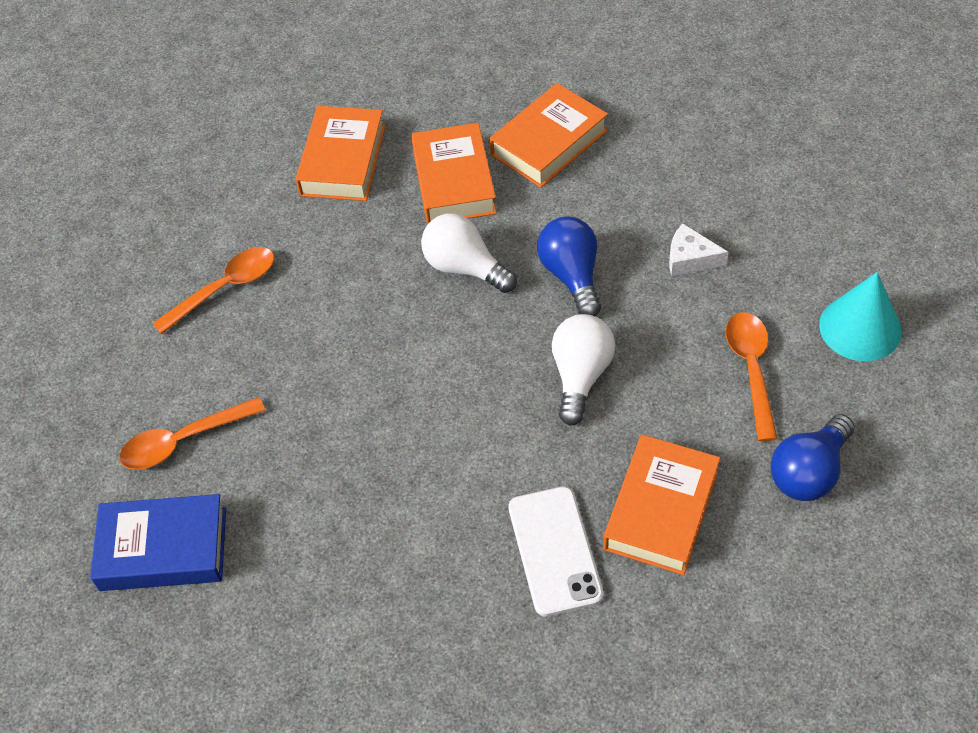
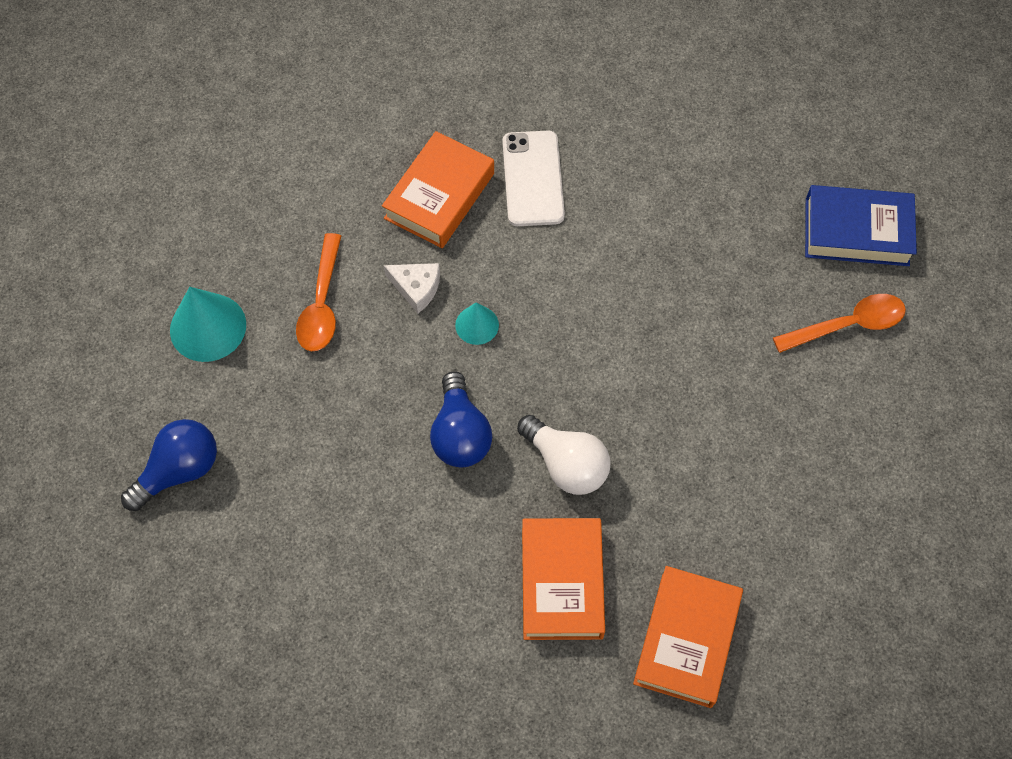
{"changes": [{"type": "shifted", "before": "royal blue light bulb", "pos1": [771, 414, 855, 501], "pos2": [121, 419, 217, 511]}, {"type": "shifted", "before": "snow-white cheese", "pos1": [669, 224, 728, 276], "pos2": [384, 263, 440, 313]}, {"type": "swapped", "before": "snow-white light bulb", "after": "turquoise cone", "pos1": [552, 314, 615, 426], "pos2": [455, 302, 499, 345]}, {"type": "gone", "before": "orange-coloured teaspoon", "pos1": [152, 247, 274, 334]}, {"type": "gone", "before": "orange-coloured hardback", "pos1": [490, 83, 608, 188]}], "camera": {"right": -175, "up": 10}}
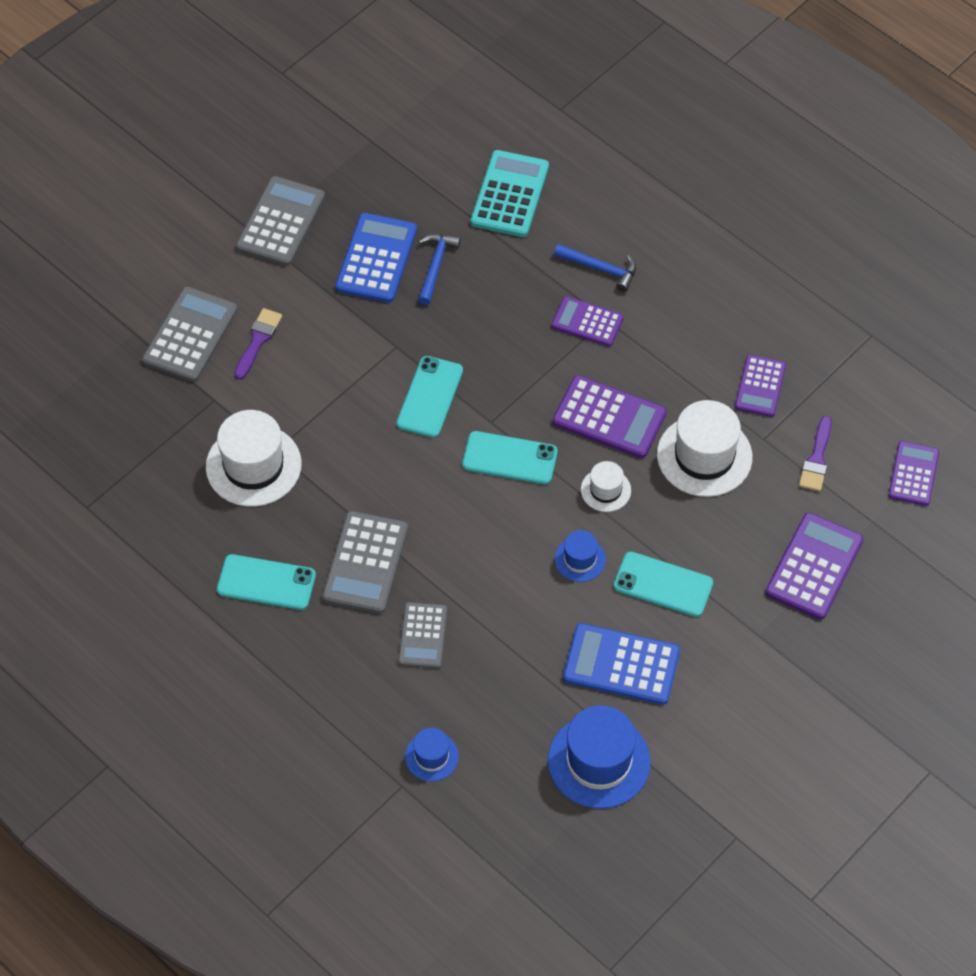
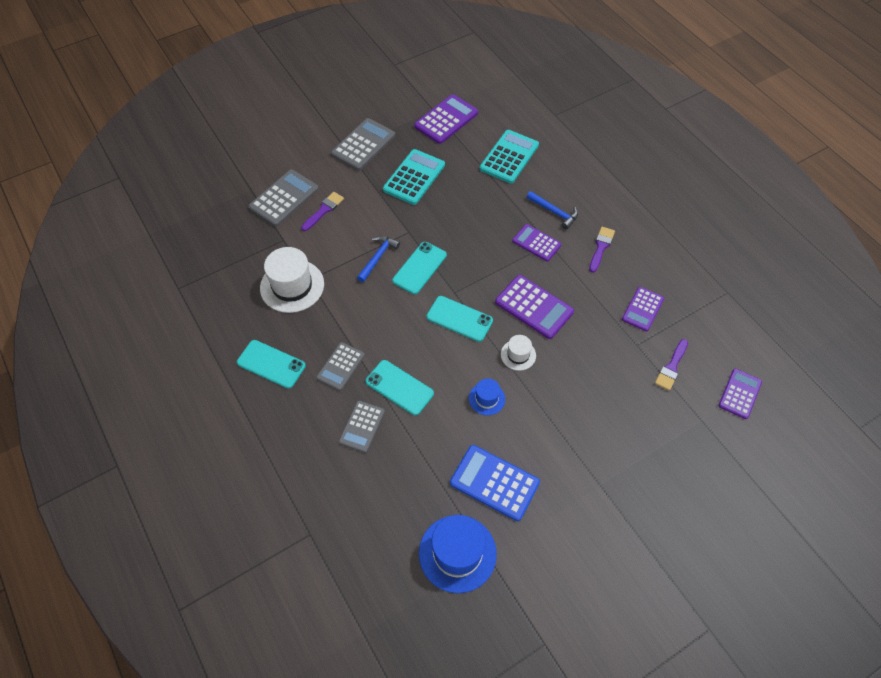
{"changes": [{"type": "scaled", "before": "gray adding machine", "pos1": [322, 511, 408, 614], "pos2": [316, 342, 365, 391], "scale": 0.65}, {"type": "shifted", "before": "royal blue carpenter's hammer", "pos1": [418, 234, 461, 305], "pos2": [357, 236, 400, 282]}, {"type": "shifted", "before": "turquoise mobile phone", "pos1": [613, 551, 713, 617], "pos2": [365, 360, 434, 415]}, {"type": "repainted", "before": "royal blue adding machine", "after": "turquoise adding machine", "pos1": [335, 213, 417, 303], "pos2": [383, 149, 445, 205]}, {"type": "shifted", "before": "royal purple adding machine", "pos1": [765, 513, 863, 620], "pos2": [414, 94, 478, 144]}, {"type": "new", "after": "royal purple brush", "pos2": [589, 227, 615, 273]}, {"type": "gone", "before": "royal blue tall hat", "pos1": [405, 728, 459, 781]}, {"type": "gone", "before": "snow-white tall hat", "pos1": [657, 400, 752, 497]}], "camera": {"right": 15, "up": 0}}
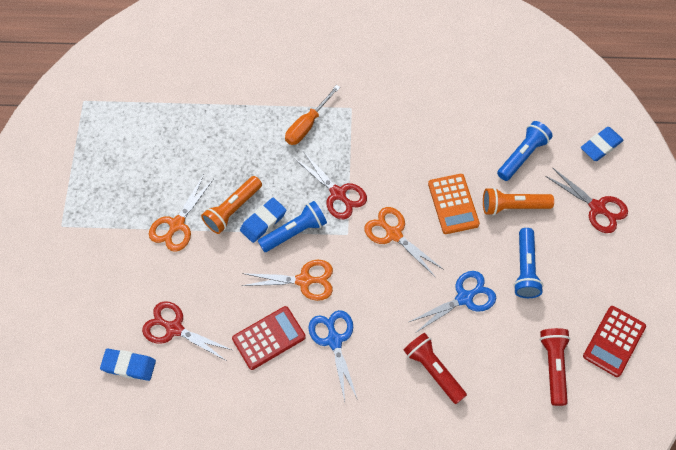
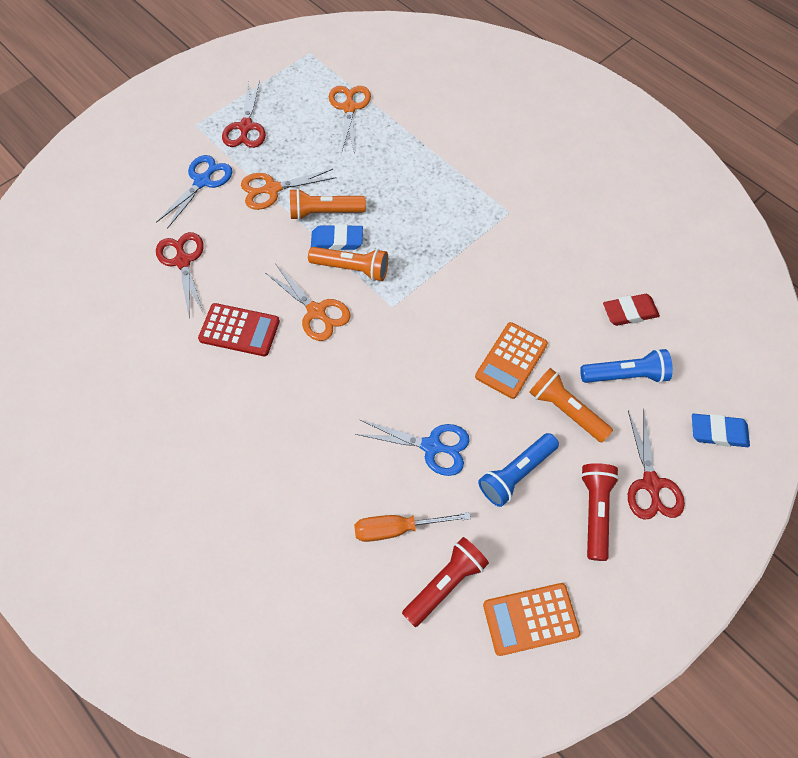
{"changes": [{"type": "shifted", "before": "royal blue scissors", "pos1": [308, 310, 358, 401], "pos2": [156, 155, 232, 229]}, {"type": "shifted", "before": "red scissors", "pos1": [294, 151, 367, 219], "pos2": [222, 81, 266, 148]}, {"type": "repainted", "before": "royal blue pocket torch", "after": "orange-coloured pocket torch", "pos1": [258, 201, 327, 252], "pos2": [308, 247, 388, 281]}, {"type": "shifted", "before": "orange-coloured scissors", "pos1": [364, 207, 444, 278], "pos2": [329, 86, 371, 151]}, {"type": "shifted", "before": "orange-coloured screwdriver", "pos1": [285, 85, 340, 145], "pos2": [354, 512, 471, 542]}, {"type": "repainted", "before": "red adding machine", "after": "orange-coloured adding machine", "pos1": [583, 306, 646, 377], "pos2": [483, 583, 580, 656]}, {"type": "shifted", "before": "red pocket torch", "pos1": [404, 333, 467, 404], "pos2": [581, 463, 619, 561]}, {"type": "new", "after": "red gum eraser", "pos2": [603, 294, 660, 326]}, {"type": "gone", "before": "royal blue gum eraser", "pos1": [100, 349, 156, 381]}], "camera": {"right": 45, "up": 0}}
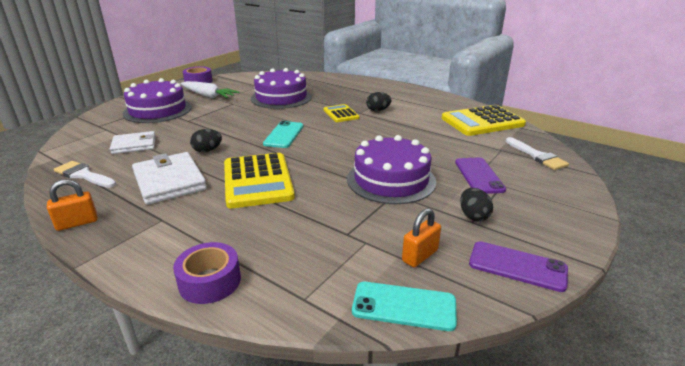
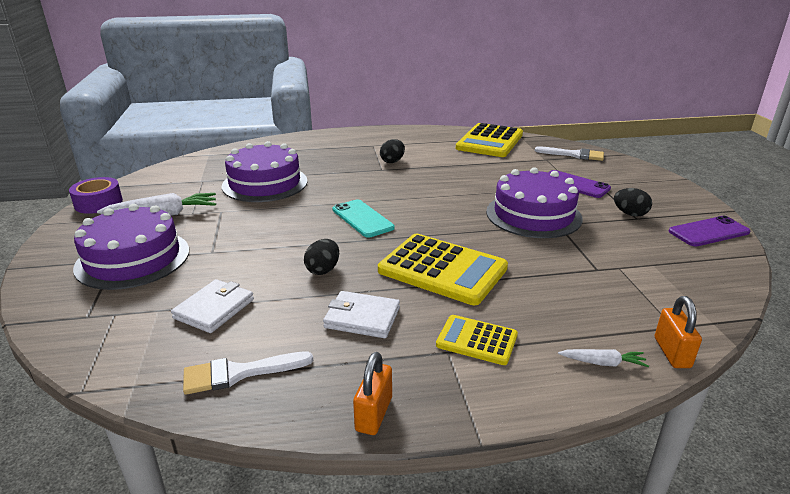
{"changes": [{"type": "scaled", "before": "snow-white wallet", "pos1": [132, 152, 207, 205], "pos2": [323, 291, 400, 338], "scale": 0.65}, {"type": "shifted", "before": "golden adding machine", "pos1": [324, 104, 359, 122], "pos2": [436, 315, 518, 365]}, {"type": "swapped", "before": "royal purple tape", "after": "snow-white toy carrot", "pos1": [173, 242, 241, 304], "pos2": [558, 349, 649, 367]}, {"type": "shifted", "before": "orange-coloured lock", "pos1": [402, 208, 441, 267], "pos2": [655, 296, 702, 368]}, {"type": "gone", "before": "turquoise mobile phone", "pos1": [352, 282, 457, 331]}], "camera": {"right": -45, "up": 0}}
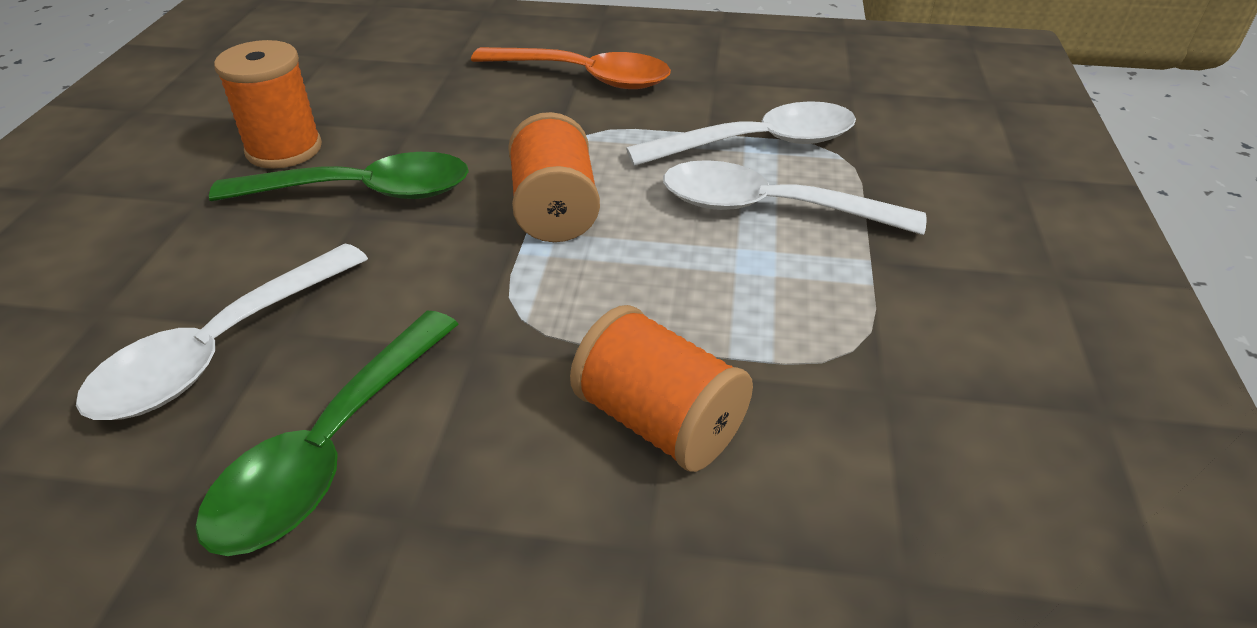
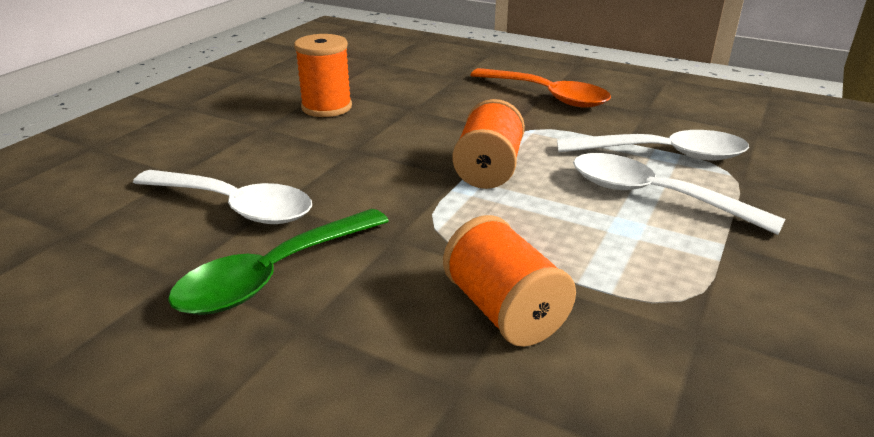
{"changes": [{"type": "rotated", "before": "snow-white teaspoon", "pos1": [76, 244, 368, 420], "pos2": [133, 170, 312, 224], "turn": -120}, {"type": "gone", "before": "leaf-green teaspoon", "pos1": [209, 152, 469, 201]}], "camera": {"right": 20, "up": -10}}
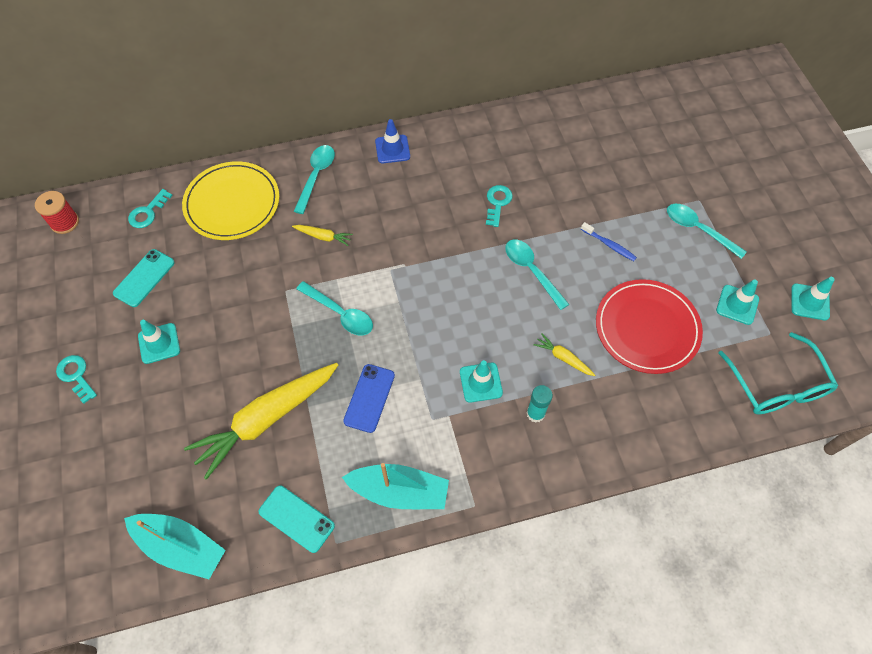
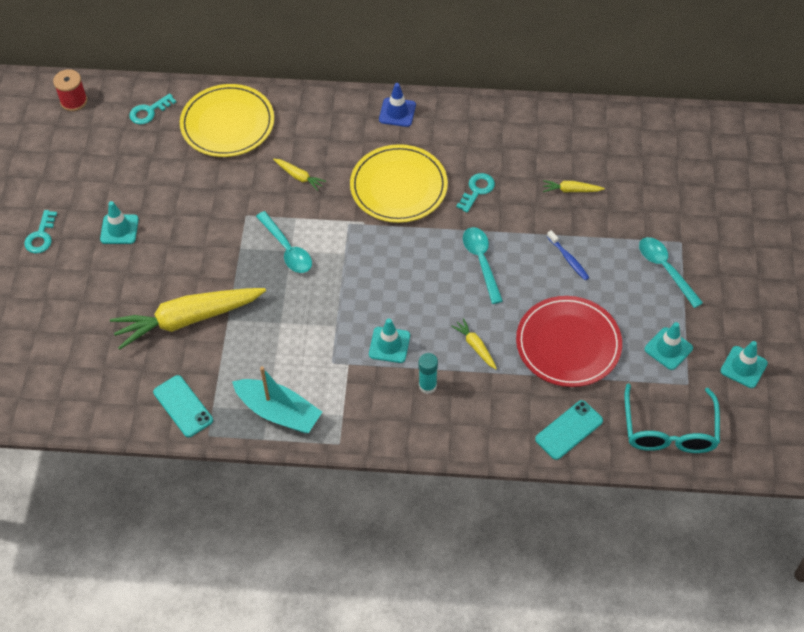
{"changes": [{"type": "rotated", "before": "turquoise door key", "pos1": [56, 355, 97, 404], "pos2": [24, 210, 57, 253], "turn": -150}, {"type": "new", "after": "golden flat dish", "pos2": [350, 144, 448, 223]}, {"type": "shifted", "before": "turquoise mobile phone", "pos1": [113, 249, 175, 307], "pos2": [535, 400, 603, 460]}, {"type": "new", "after": "golden toy carrot", "pos2": [543, 180, 605, 193]}, {"type": "gone", "before": "turquoise sailboat", "pos1": [124, 514, 226, 579]}, {"type": "gone", "before": "turquoise teaspoon", "pos1": [294, 145, 335, 214]}, {"type": "gone", "before": "royal blue mobile phone", "pos1": [343, 364, 395, 433]}], "camera": {"right": 20, "up": -5}}
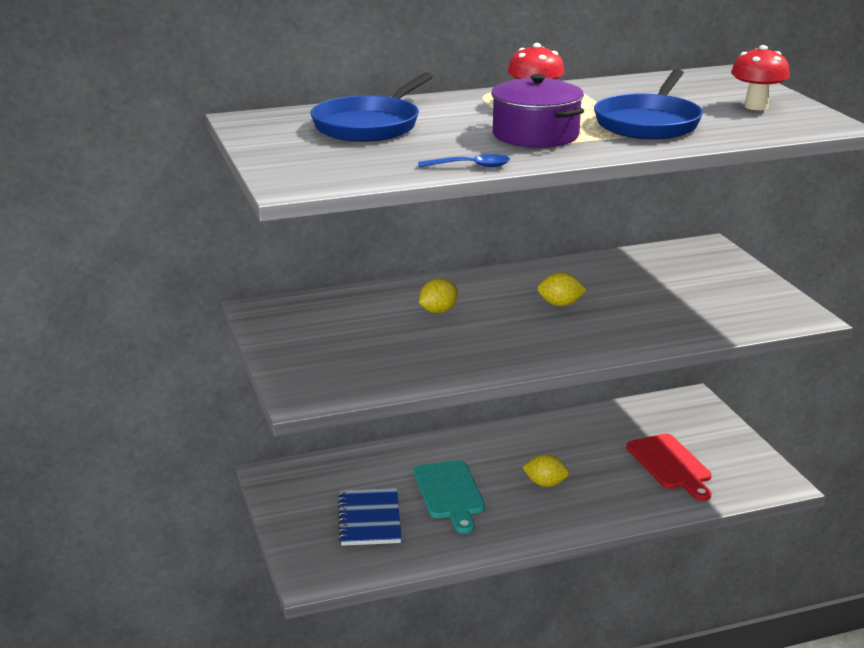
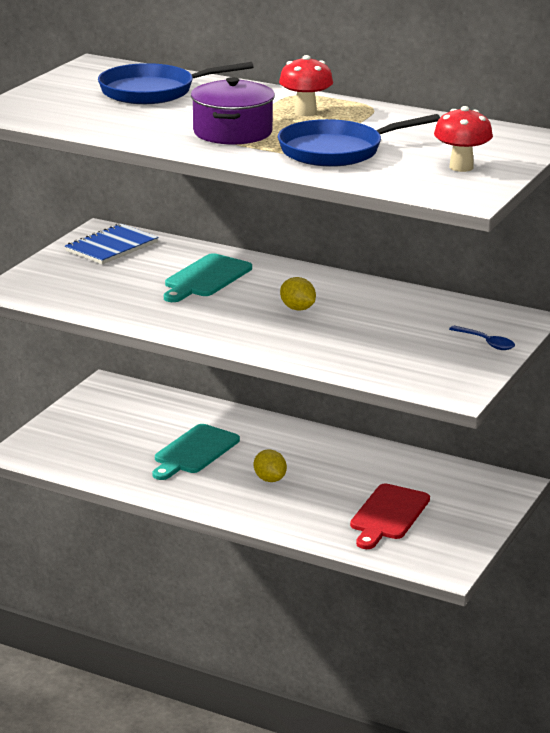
{"changes": [{"type": "shifted", "before": "royal blue notebook", "pos1": [338, 488, 402, 546], "pos2": [65, 223, 158, 265]}, {"type": "swapped", "before": "golden citrus fruit", "after": "turquoise cutting board", "pos1": [419, 278, 458, 313], "pos2": [164, 253, 252, 302]}, {"type": "shifted", "before": "royal blue teaspoon", "pos1": [418, 154, 510, 167], "pos2": [449, 326, 515, 350]}], "camera": {"right": 45, "up": 0}}
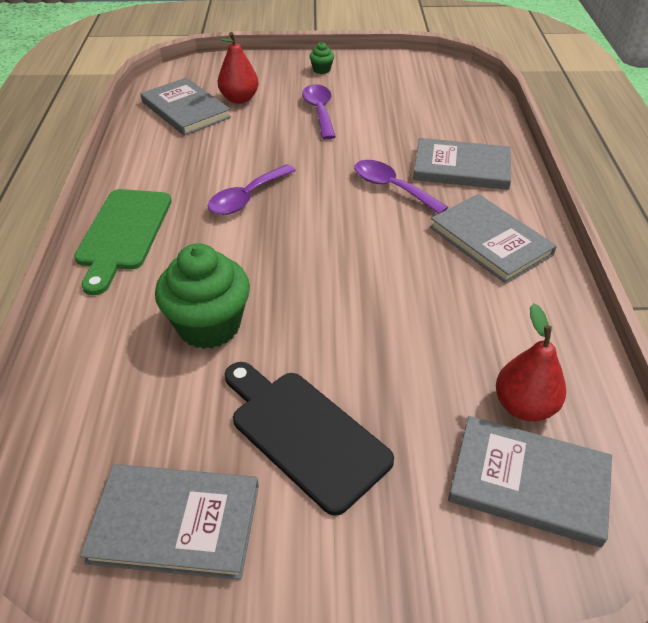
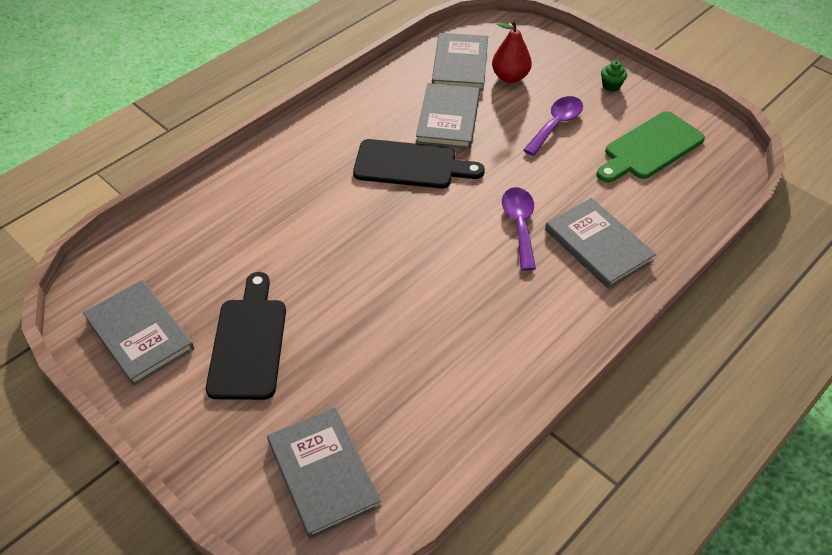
{"changes": [{"type": "swapped", "before": "royal purple teaspoon", "after": "ebony cutting board", "pos1": [208, 164, 296, 215], "pos2": [353, 139, 485, 188]}, {"type": "shifted", "before": "gray hardback", "pos1": [430, 194, 557, 284], "pos2": [416, 83, 480, 149]}, {"type": "shifted", "before": "leaf-green cutting board", "pos1": [74, 189, 172, 295], "pos2": [596, 111, 705, 182]}, {"type": "gone", "before": "leaf-green muffin", "pos1": [155, 243, 250, 349]}, {"type": "gone", "before": "red pear fruit", "pos1": [496, 303, 566, 421]}], "camera": {"right": 45, "up": 5}}
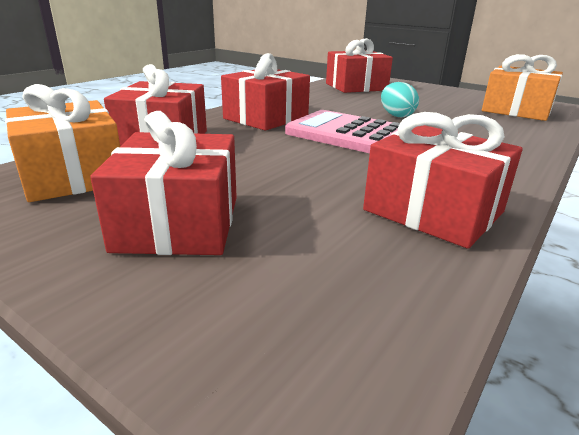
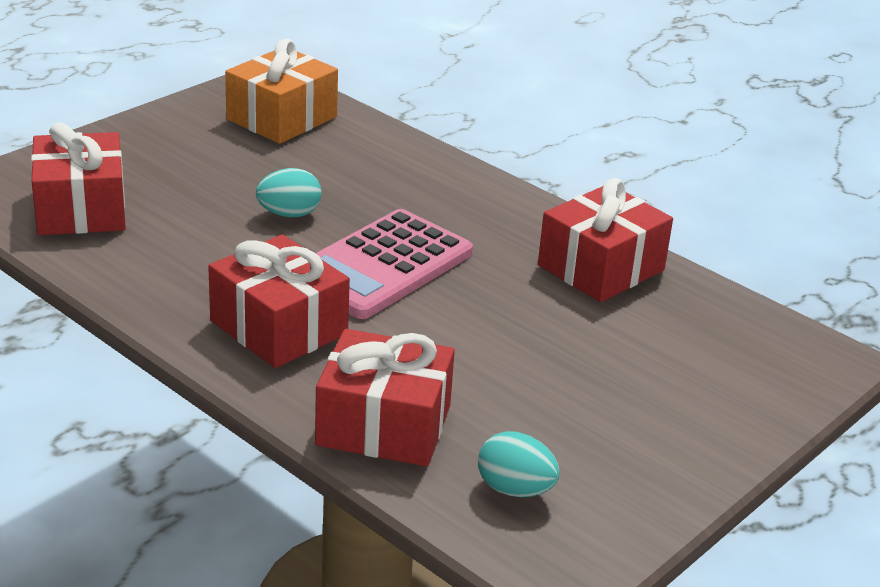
{"changes": [{"type": "swapped", "before": "orange-coloured present", "after": "turquoise toy egg", "pos1": [5, 84, 120, 202], "pos2": [478, 431, 560, 497]}, {"type": "gone", "before": "red present", "pos1": [90, 111, 237, 255]}], "camera": {"right": -85, "up": 5}}
